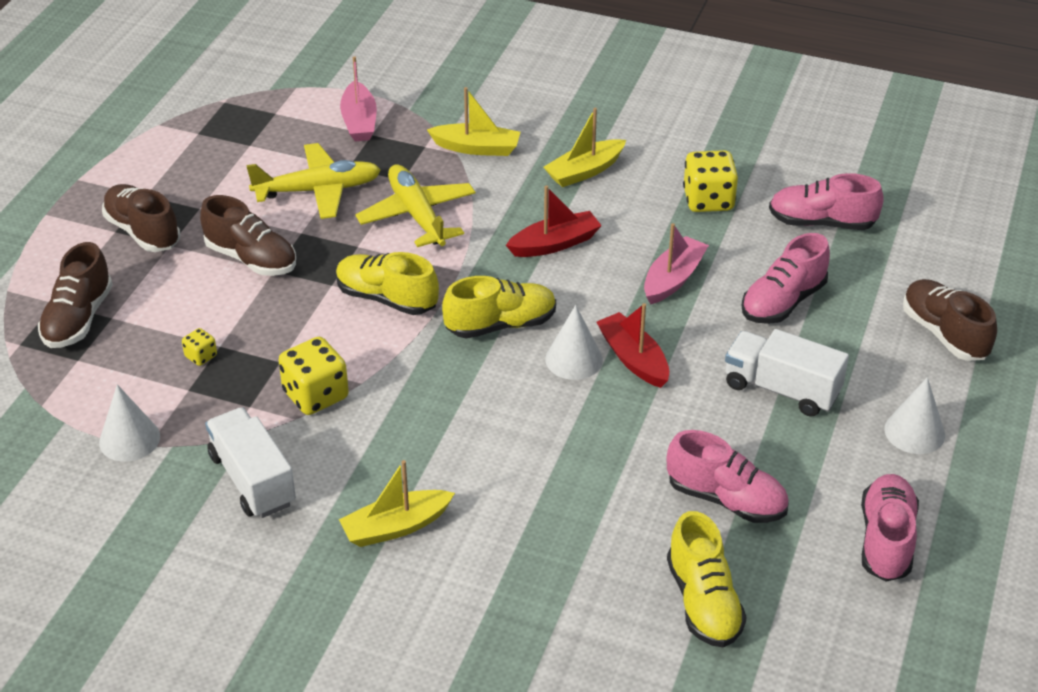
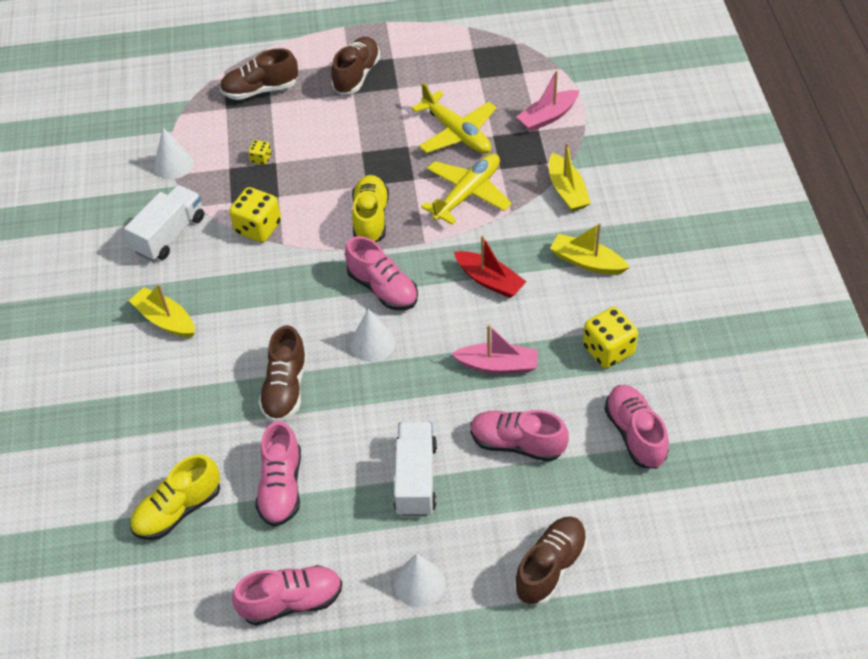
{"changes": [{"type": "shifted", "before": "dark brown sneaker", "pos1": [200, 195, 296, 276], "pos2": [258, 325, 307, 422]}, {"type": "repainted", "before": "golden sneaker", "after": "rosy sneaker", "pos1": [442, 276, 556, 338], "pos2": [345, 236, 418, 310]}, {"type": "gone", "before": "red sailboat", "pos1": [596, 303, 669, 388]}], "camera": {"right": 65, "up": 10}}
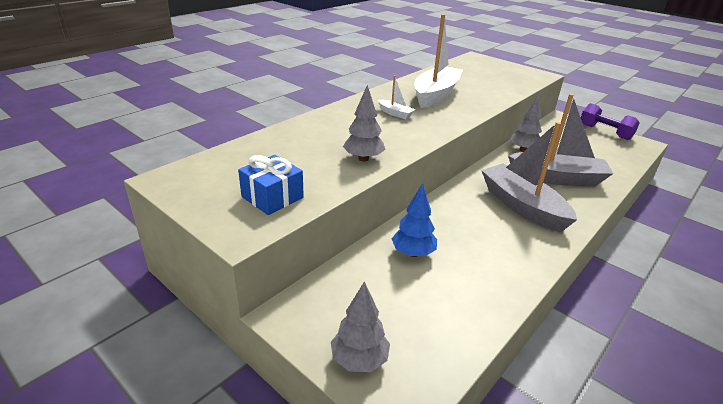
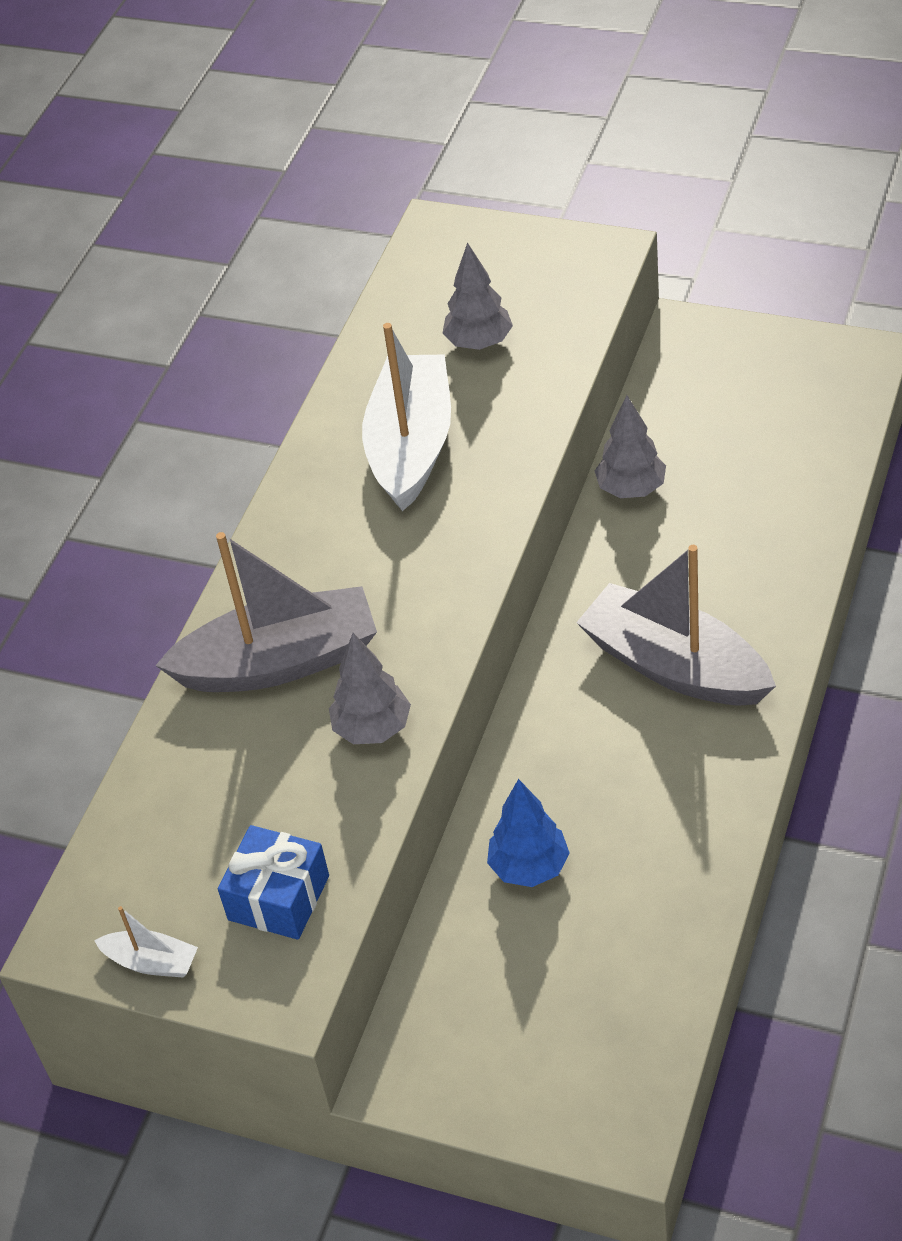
{"changes": [{"type": "shifted", "before": "snow-white sailboat", "pos1": [378, 75, 415, 119], "pos2": [94, 906, 198, 978]}, {"type": "shifted", "before": "gray sailboat", "pos1": [508, 94, 614, 187], "pos2": [155, 532, 377, 692]}, {"type": "shifted", "before": "gray tree", "pos1": [331, 281, 390, 372], "pos2": [442, 242, 513, 350]}, {"type": "gone", "before": "royal purple free weight", "pos1": [581, 103, 639, 140]}], "camera": {"right": -15, "up": 15}}
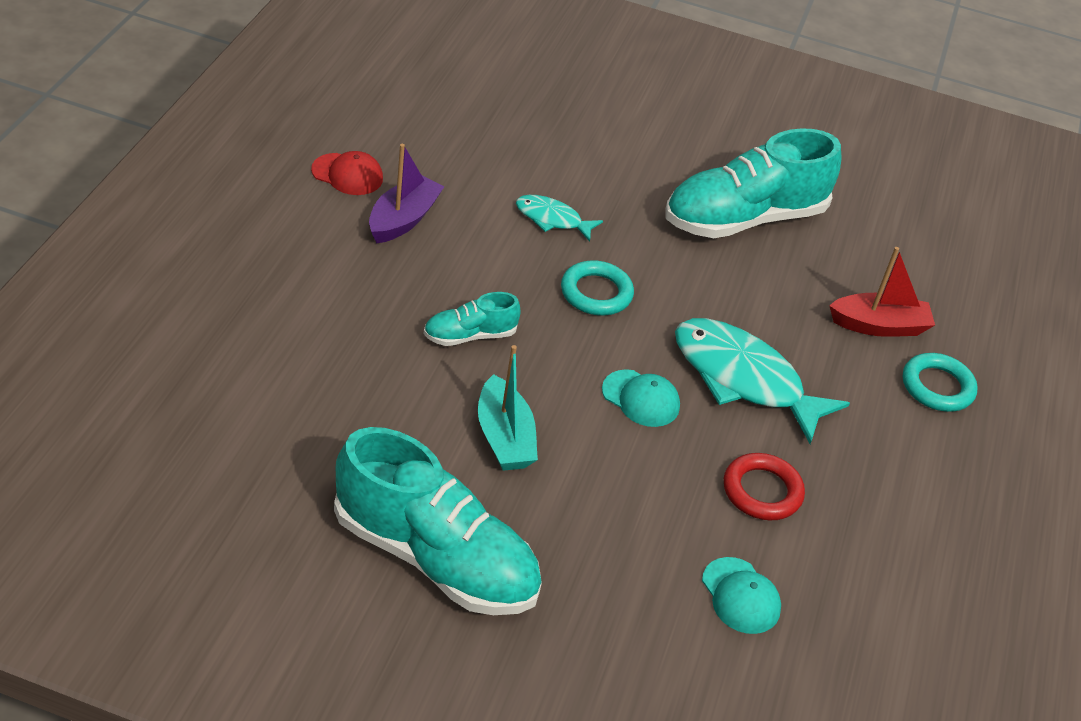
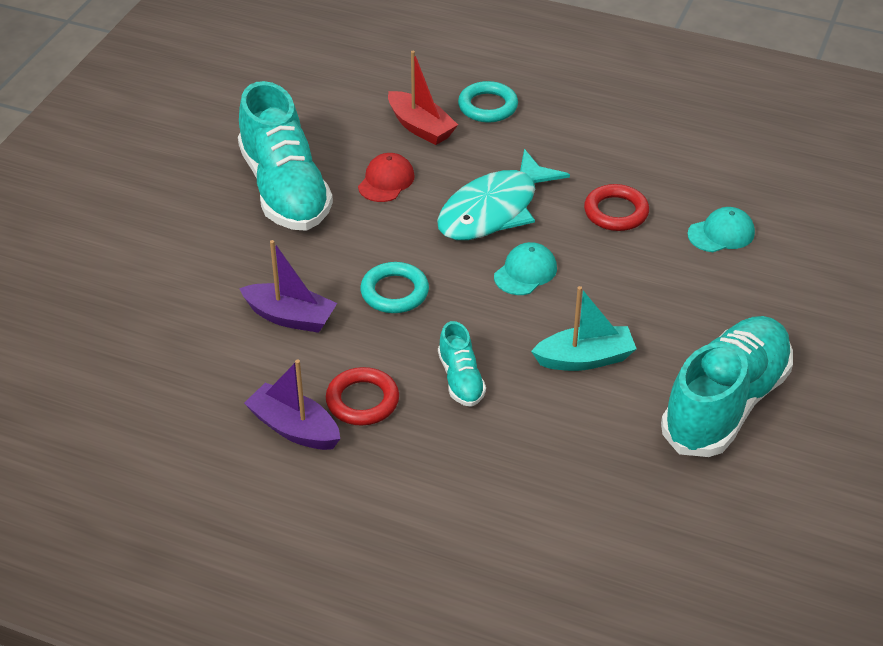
{"changes": [{"type": "swapped", "before": "turquoise toy fish", "after": "royal purple sailboat", "pos1": [516, 195, 603, 242], "pos2": [239, 240, 337, 333]}, {"type": "new", "after": "red hoop", "pos2": [326, 367, 399, 425]}, {"type": "shifted", "before": "red baseball cap", "pos1": [311, 151, 383, 195], "pos2": [358, 153, 415, 202]}, {"type": "rotated", "before": "red sailboat", "pos1": [829, 247, 935, 337], "pos2": [388, 51, 458, 145], "turn": 135}], "camera": {"right": -80, "up": 0}}
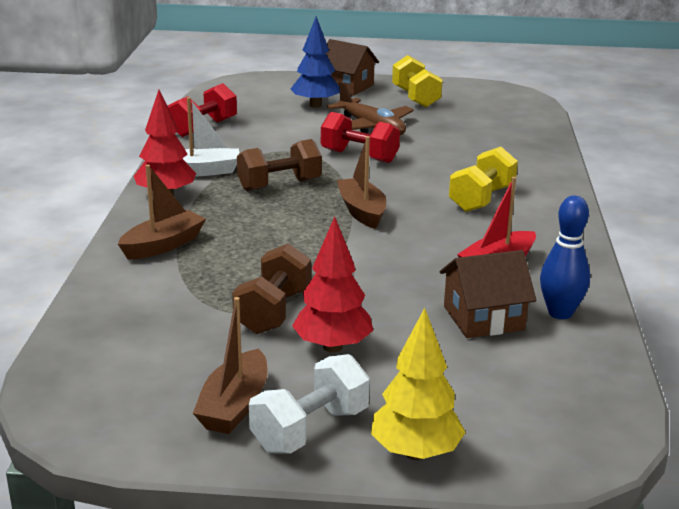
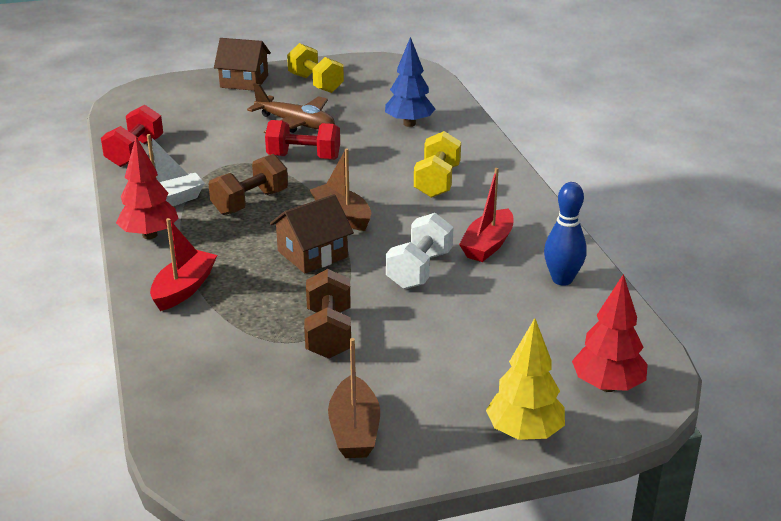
{"changes": [{"type": "repainted", "before": "dark brown sailboat", "after": "red sailboat", "pos1": [118, 165, 206, 260], "pos2": [150, 218, 217, 311]}, {"type": "shifted", "before": "dark brown cottage", "pos1": [439, 250, 537, 338], "pos2": [270, 194, 354, 274]}, {"type": "shifted", "before": "royal blue tree", "pos1": [291, 16, 340, 108], "pos2": [385, 37, 435, 127]}, {"type": "shifted", "before": "snow-white free weight", "pos1": [249, 354, 370, 453], "pos2": [386, 213, 454, 289]}, {"type": "shifted", "before": "red tree", "pos1": [292, 217, 373, 353], "pos2": [572, 274, 648, 392]}], "camera": {"right": -20, "up": 5}}
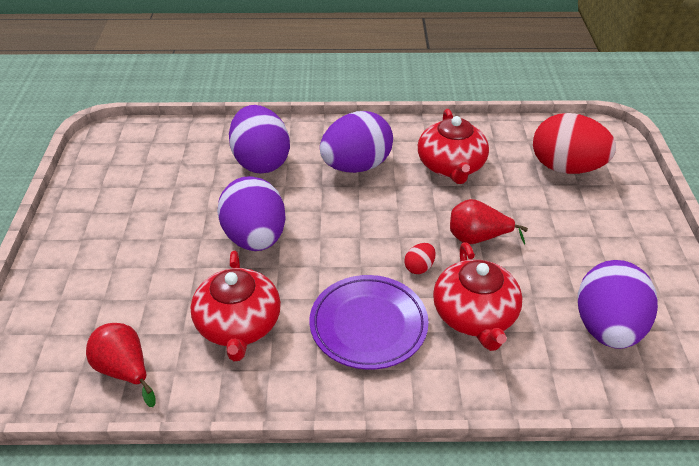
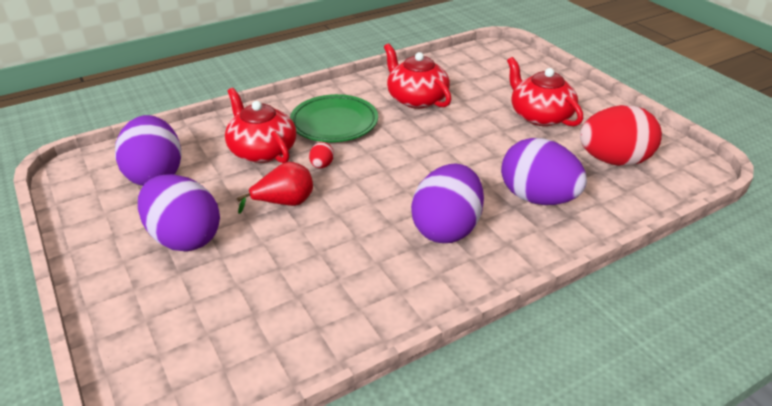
{"changes": [{"type": "shifted", "before": "royal purple toy egg", "pos1": [217, 176, 286, 251], "pos2": [138, 174, 220, 252]}, {"type": "repainted", "before": "royal purple flat dish", "after": "leaf-green flat dish", "pos1": [309, 275, 429, 370], "pos2": [290, 94, 378, 142]}, {"type": "shifted", "before": "red tea pot", "pos1": [418, 109, 489, 184], "pos2": [507, 57, 583, 126]}, {"type": "shifted", "before": "red toy egg", "pos1": [533, 113, 616, 174], "pos2": [580, 105, 662, 166]}, {"type": "gone", "before": "red pear fruit", "pos1": [86, 323, 156, 407]}], "camera": {"right": 150, "up": -5}}
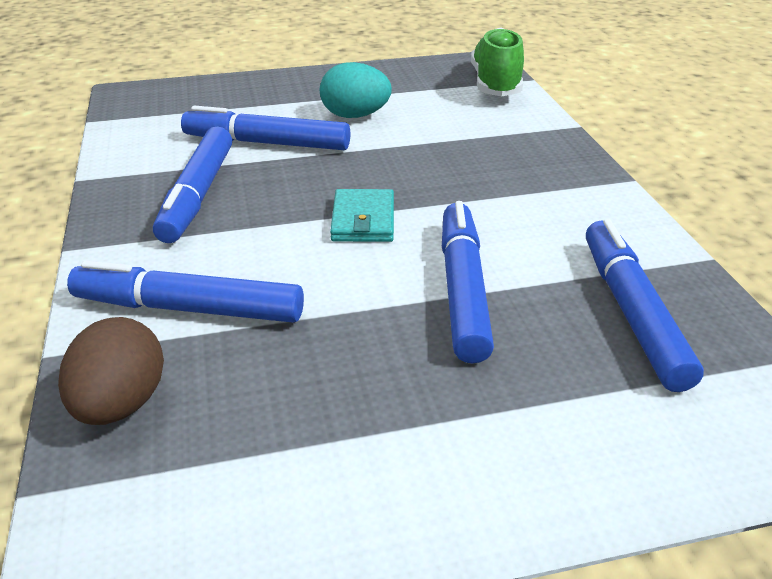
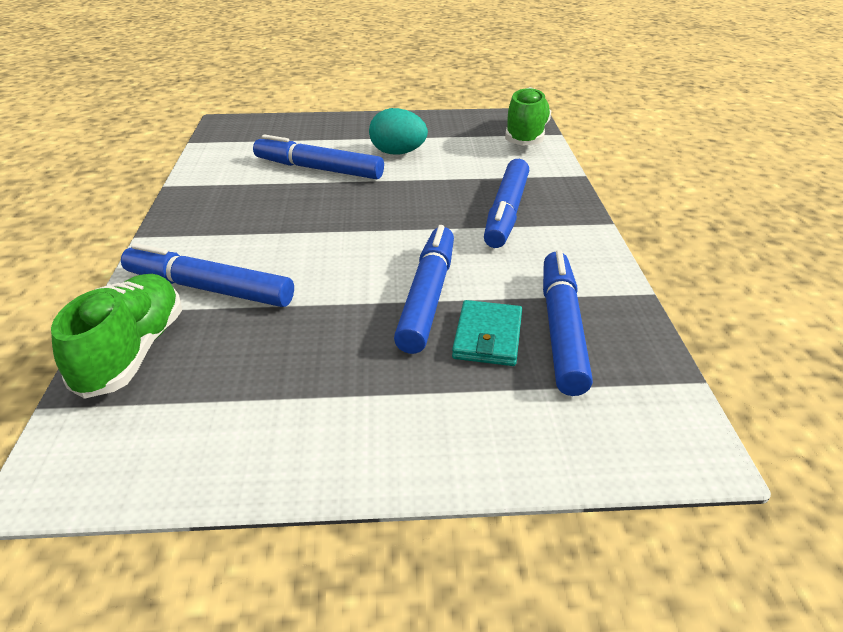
{"changes": [{"type": "swapped", "before": "dark brown toy egg", "after": "leaf-green sneaker", "pos1": [58, 317, 164, 425], "pos2": [51, 274, 182, 399]}, {"type": "shifted", "before": "turquoise wallet", "pos1": [330, 189, 394, 242], "pos2": [452, 300, 522, 366]}, {"type": "shifted", "before": "royal blue marker", "pos1": [153, 126, 232, 243], "pos2": [484, 159, 529, 248]}], "camera": {"right": 10, "up": 0}}
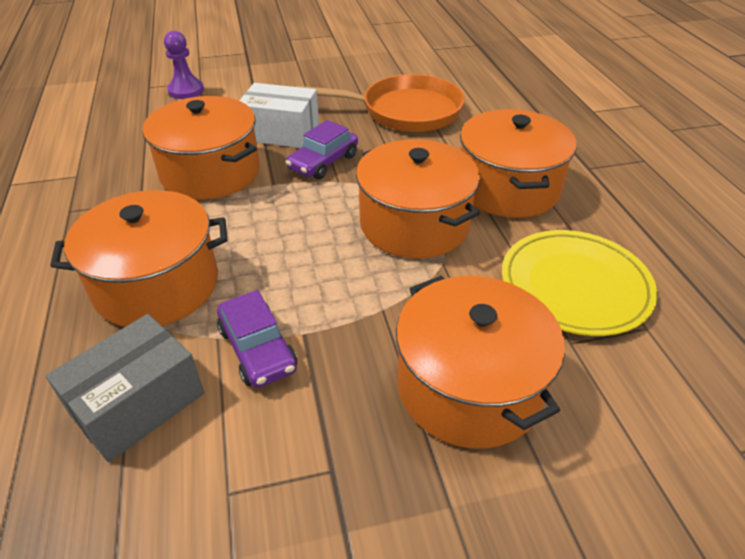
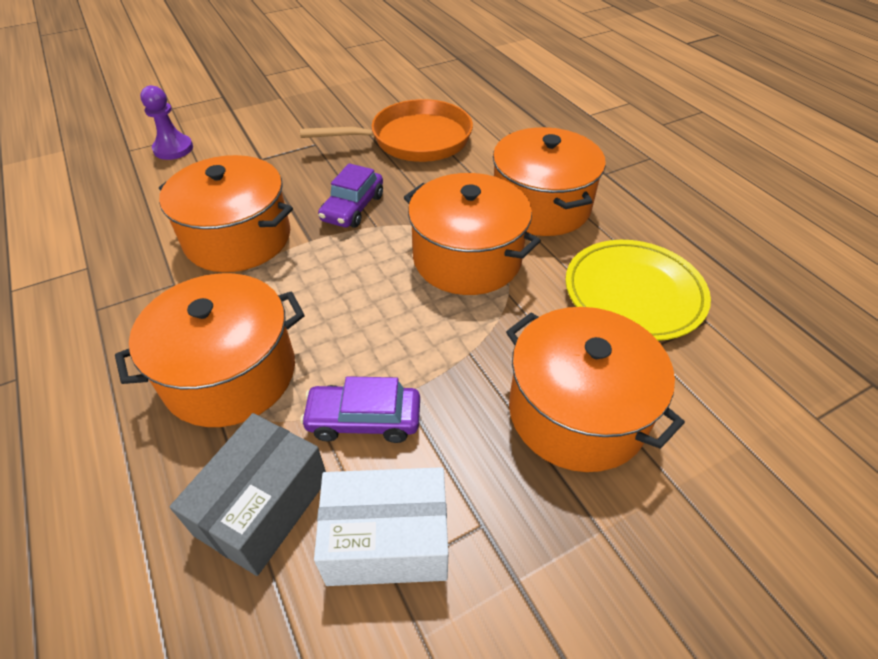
{"changes": [{"type": "rotated", "before": "royal purple automobile", "pos1": [217, 290, 297, 388], "pos2": [300, 376, 420, 443], "turn": 135}, {"type": "shifted", "before": "snow-white parcel", "pos1": [239, 83, 319, 148], "pos2": [314, 467, 448, 586]}], "camera": {"right": -15, "up": 5}}
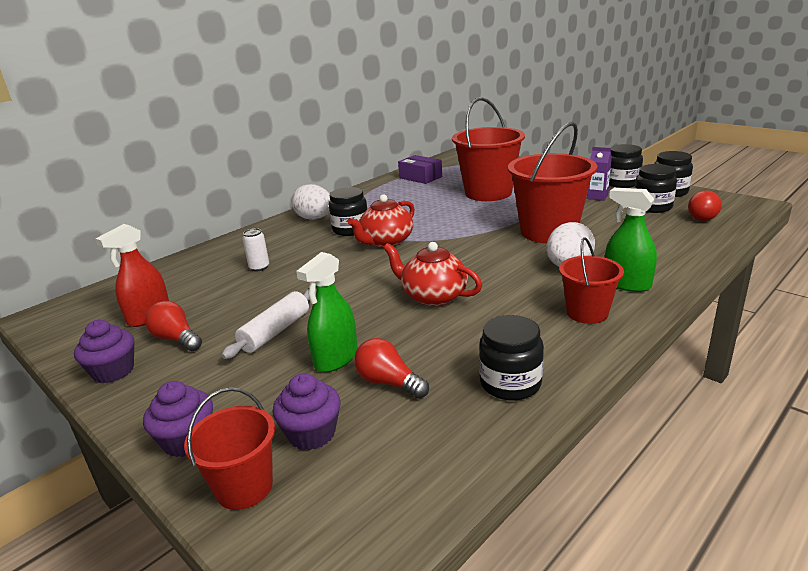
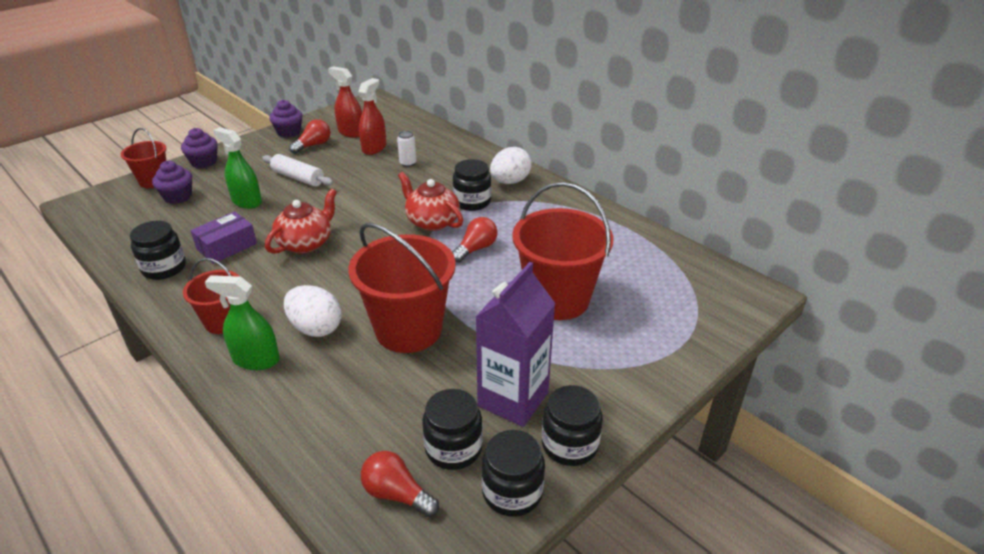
{"changes": [{"type": "shifted", "before": "royal purple parcel", "pos1": [398, 155, 442, 184], "pos2": [190, 211, 257, 264]}, {"type": "rotated", "before": "leaf-green spray bottle", "pos1": [605, 188, 657, 292], "pos2": [205, 275, 280, 370], "turn": -120}, {"type": "new", "after": "red spray bottle", "pos2": [358, 78, 386, 155]}, {"type": "shifted", "before": "red light bulb", "pos1": [354, 338, 429, 398], "pos2": [452, 217, 497, 263]}, {"type": "scaled", "before": "royal purple juice carton", "pos1": [587, 147, 612, 201], "pos2": [476, 262, 556, 427], "scale": 2.03}], "camera": {"right": 90, "up": 10}}
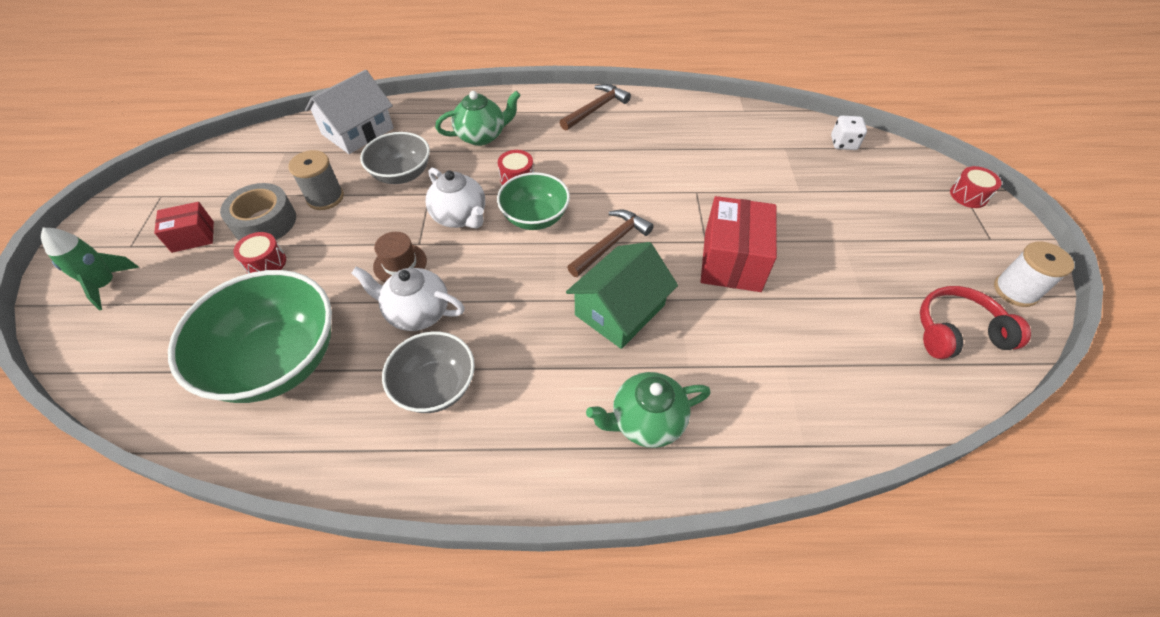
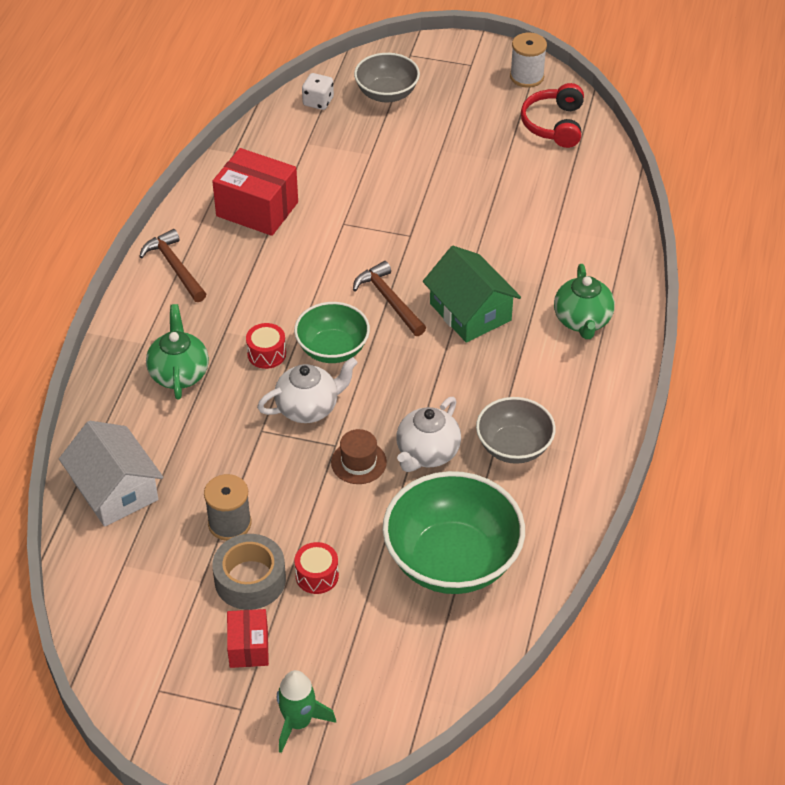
{"changes": [{"type": "shifted", "before": "red parcel", "pos1": [701, 196, 777, 292], "pos2": [212, 148, 298, 236]}, {"type": "shifted", "before": "gray bowl", "pos1": [360, 132, 430, 184], "pos2": [354, 53, 420, 102]}, {"type": "gone", "before": "red drum", "pos1": [950, 166, 1001, 208]}], "camera": {"right": -75, "up": -5}}
